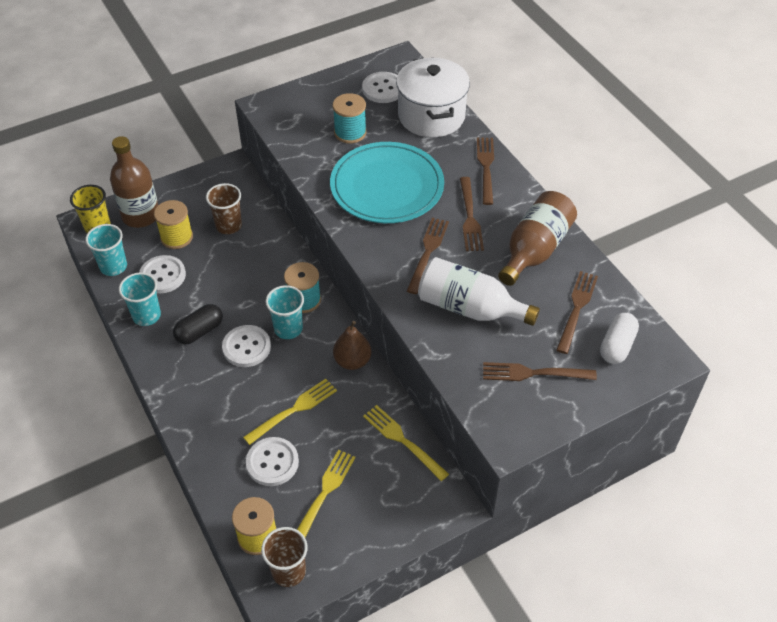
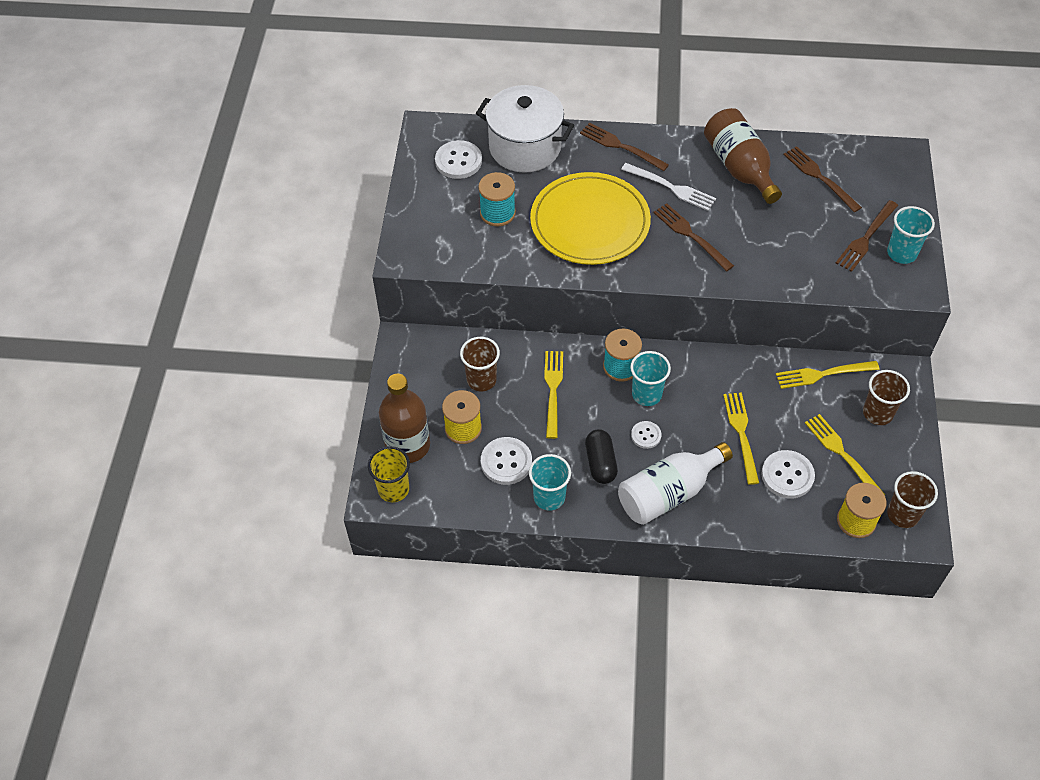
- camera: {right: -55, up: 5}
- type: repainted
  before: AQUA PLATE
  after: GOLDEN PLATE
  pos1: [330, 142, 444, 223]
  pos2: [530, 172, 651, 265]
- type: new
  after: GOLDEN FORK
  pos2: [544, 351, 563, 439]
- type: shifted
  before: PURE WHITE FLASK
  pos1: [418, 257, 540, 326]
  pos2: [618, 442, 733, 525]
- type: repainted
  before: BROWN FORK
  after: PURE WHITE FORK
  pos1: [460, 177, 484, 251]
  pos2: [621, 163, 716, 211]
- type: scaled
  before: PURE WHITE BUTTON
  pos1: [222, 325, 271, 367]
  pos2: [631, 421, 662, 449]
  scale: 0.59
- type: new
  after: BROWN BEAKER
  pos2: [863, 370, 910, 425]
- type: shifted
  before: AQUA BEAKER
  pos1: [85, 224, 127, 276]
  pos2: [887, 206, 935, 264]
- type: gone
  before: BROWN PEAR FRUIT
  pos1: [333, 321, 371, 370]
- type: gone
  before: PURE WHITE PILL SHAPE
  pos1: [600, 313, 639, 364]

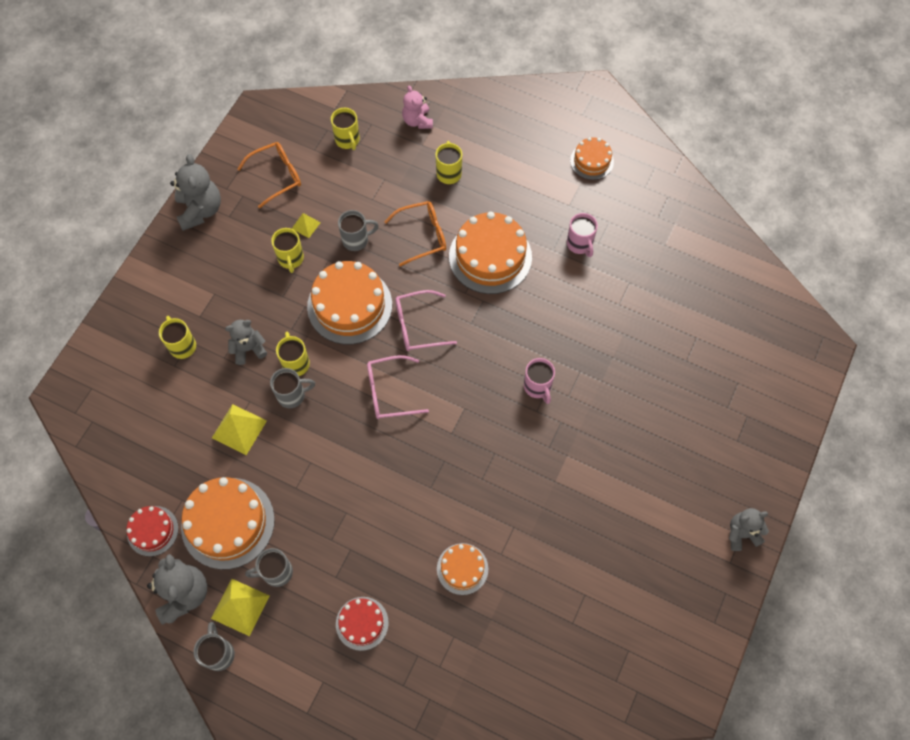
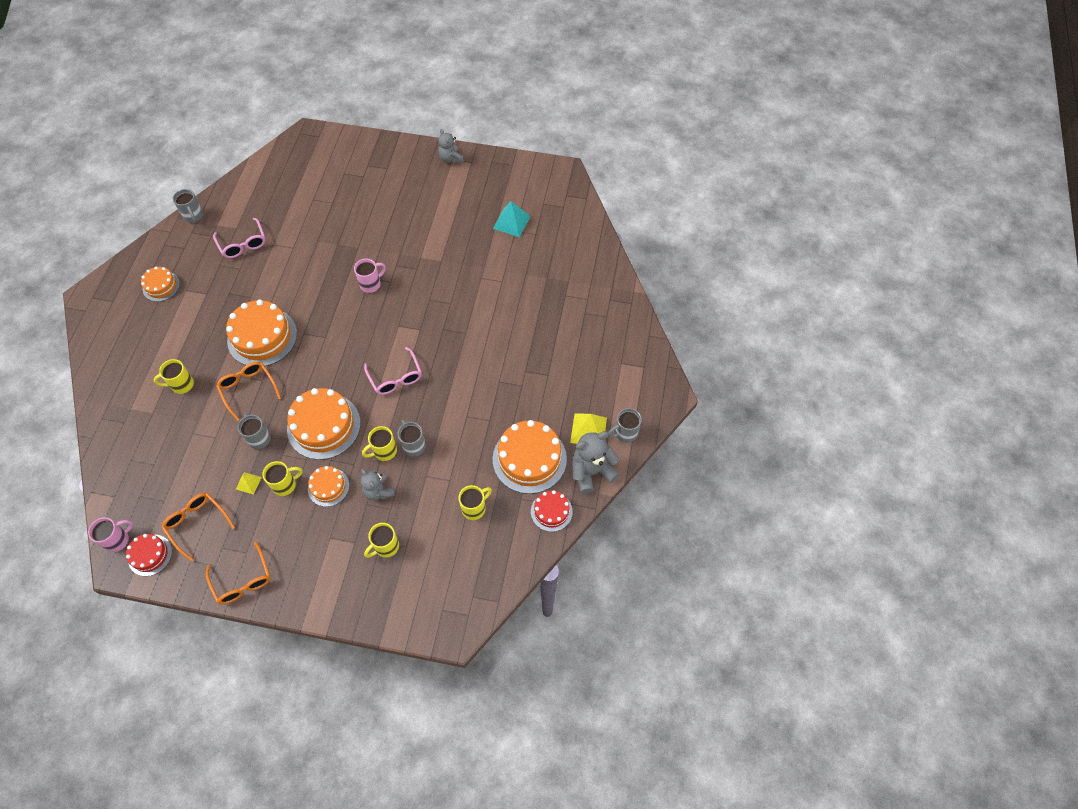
- camera: {right: -105, up: -5}
- type: shifted
  before: ROSY COFFEE MUG
  pos1: [567, 213, 598, 257]
  pos2: [88, 517, 133, 552]
- type: shifted
  before: RED GATEAU
  pos1: [336, 597, 389, 651]
  pos2: [126, 534, 172, 576]
- type: shifted
  before: GREY COFFEE MUG
  pos1: [245, 548, 293, 587]
  pos2: [173, 189, 203, 223]
- type: swapped
  before: GREY STUFFED BEAR
  after: ORANGE GLASSES
  pos1: [170, 154, 221, 231]
  pos2: [206, 542, 271, 604]
- type: shifted
  before: ROSY GLASSES
  pos1: [395, 290, 457, 351]
  pos2: [213, 218, 266, 258]
- type: shifted
  before: ORANGE GATEAU
  pos1: [437, 543, 488, 595]
  pos2: [308, 466, 349, 507]
- type: shifted
  before: GOLDEN COFFEE MUG
  pos1: [331, 108, 360, 150]
  pos2: [458, 485, 492, 520]
- type: new
  after: AQUA SOLID PYRAMID
  pos2: [493, 201, 530, 237]
- type: gone
  before: GOLDEN SOLID PYRAMID
  pos1: [212, 404, 267, 455]
- type: gone
  before: ROSY STUFFED BEAR
  pos1: [402, 85, 433, 129]

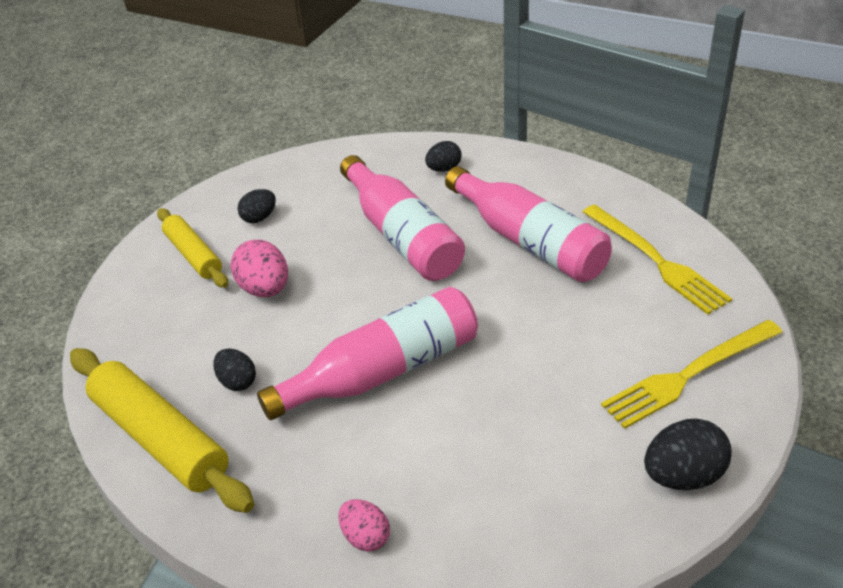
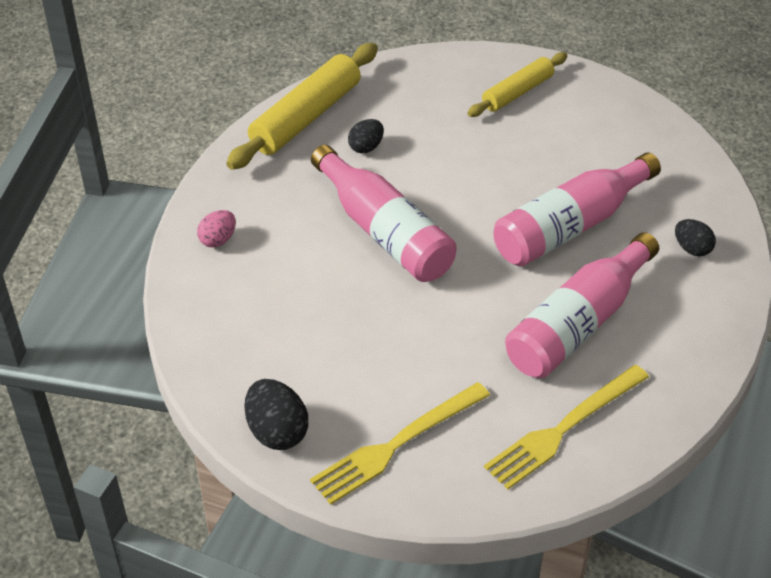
- camera: {right: 80, up: 5}
- type: rotated
  before: GOLDEN FORK
  pos1: [601, 320, 783, 429]
  pos2: [310, 382, 490, 505]
  turn: -90
- type: gone
  before: ROSY EGG SHAPE
  pos1: [231, 240, 288, 297]
- type: gone
  before: BLACK EGG SHAPE
  pos1: [237, 189, 276, 223]

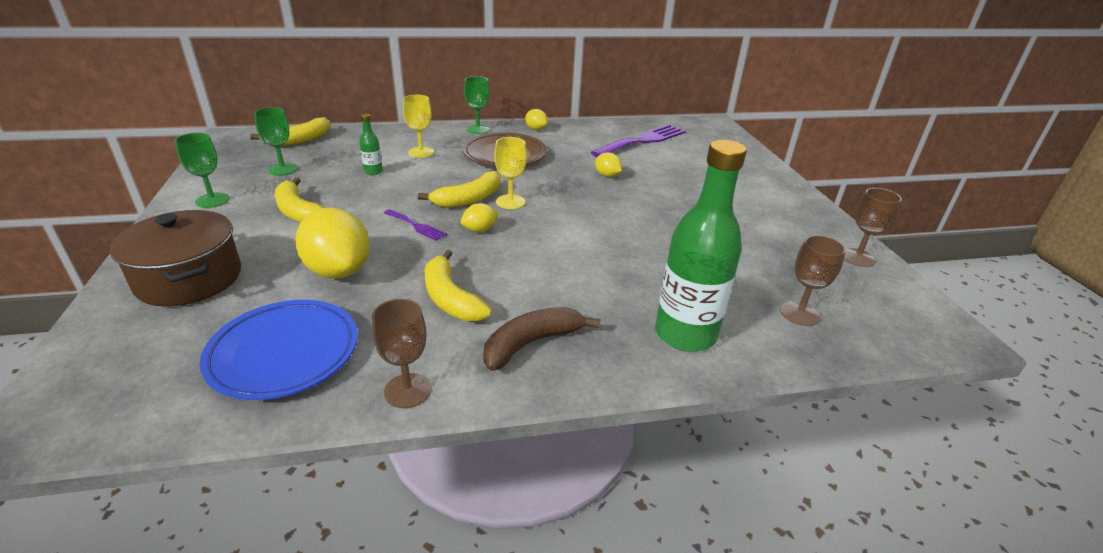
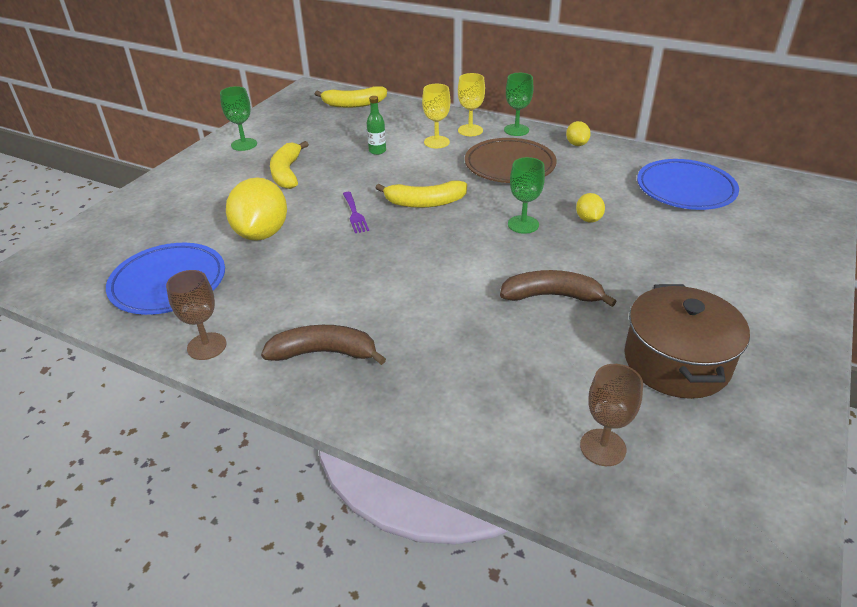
- camera: {right: 40, up: 5}
- type: shifted
  before: GOLDEN GOBLET
  pos1: [495, 137, 527, 209]
  pos2: [458, 73, 485, 136]
- type: new
  after: BROWN BANANA FRUIT
  pos2: [500, 270, 617, 307]
- type: shifted
  before: GREEN GOBLET
  pos1: [254, 107, 298, 176]
  pos2: [508, 157, 545, 234]
- type: shifted
  before: BROWN STOCKPOT
  pos1: [110, 210, 241, 307]
  pos2: [624, 284, 750, 399]
- type: swapped
  before: ROYAL PURPLE FORK
  after: ROYAL BLUE PLATE
  pos1: [591, 124, 686, 157]
  pos2: [637, 159, 739, 210]
- type: gone
  before: GOLDEN BANANA FRUIT
  pos1: [425, 250, 492, 321]
- type: gone
  before: GOLDEN TOY LEMON
  pos1: [461, 203, 498, 232]
- type: gone
  before: GREEN FLASK
  pos1: [655, 140, 747, 352]
- type: gone
  before: BROWN GOBLET
  pos1: [844, 188, 902, 267]

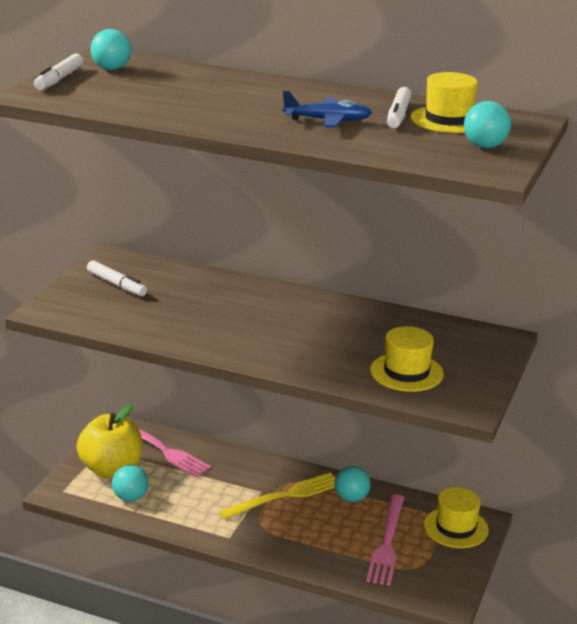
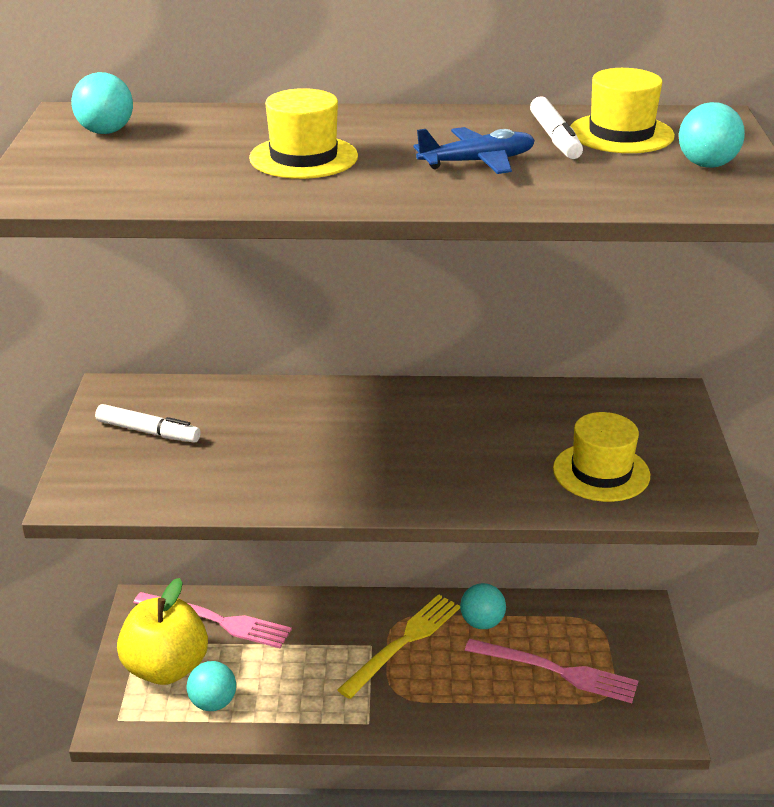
- camera: {right: -20, up: 5}
- type: shifted
  before: GOLDEN HAT
  pos1: [424, 487, 489, 548]
  pos2: [249, 88, 358, 179]
- type: rotated
  before: ROSY FORK
  pos1: [366, 494, 405, 586]
  pos2: [465, 639, 638, 703]
  turn: -60
- type: gone
  before: PURE WHITE FELT PEN
  pos1: [34, 54, 83, 90]

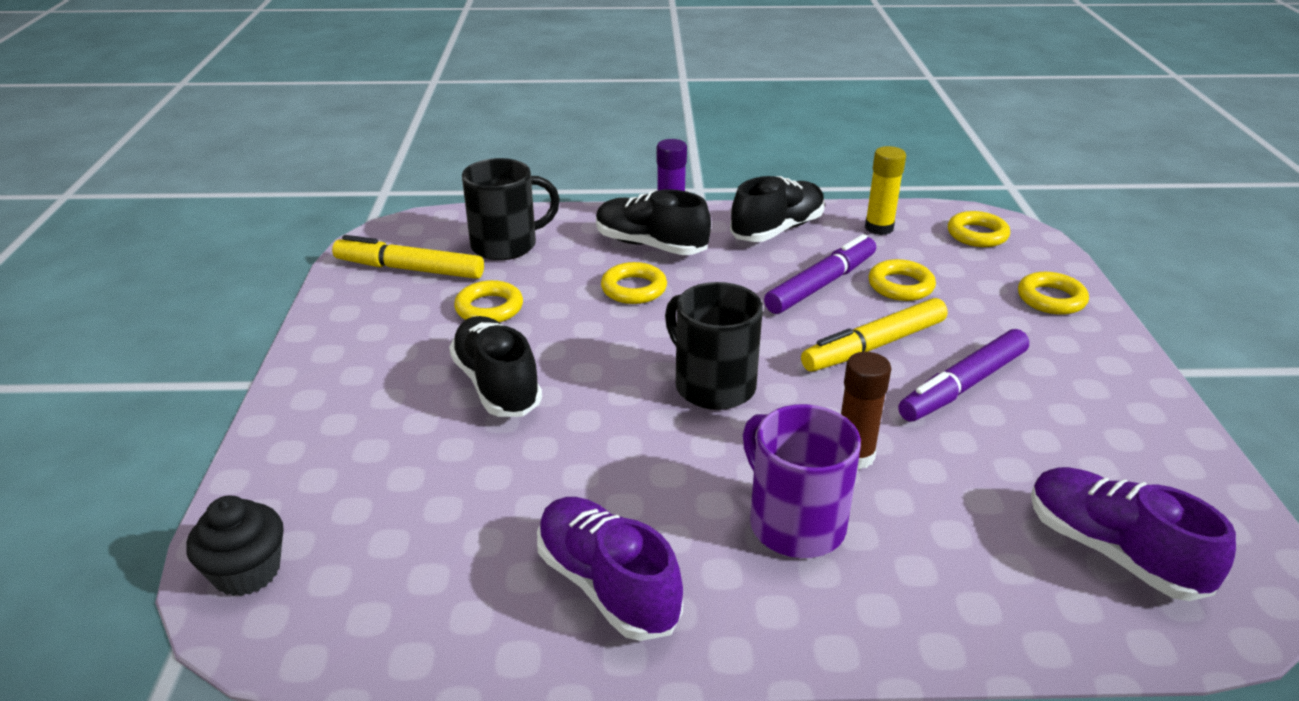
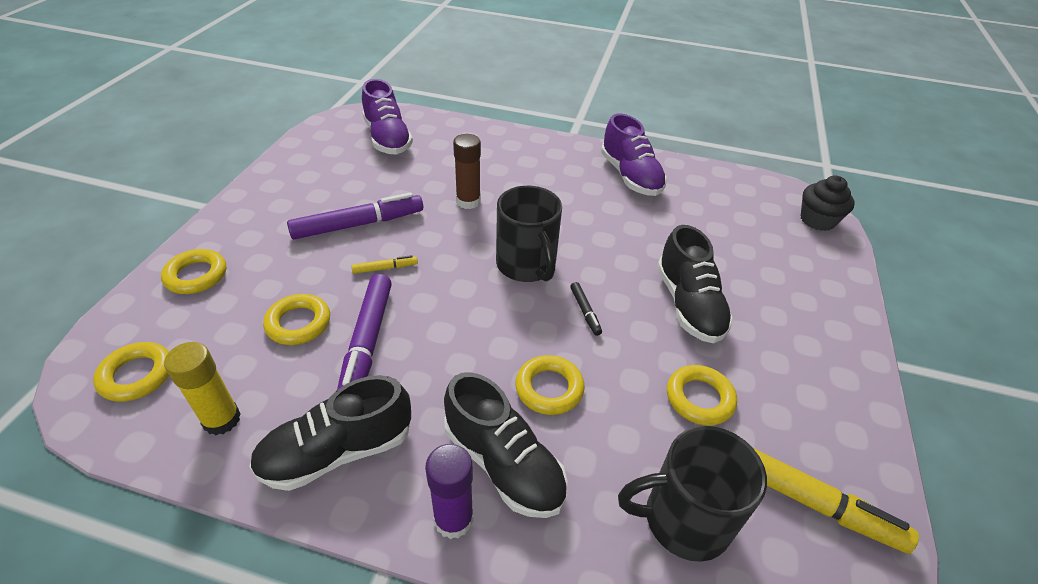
- camera: {right: -165, up: 10}
- type: rotated
  before: ROYAL PURPLE FELT PEN
  pos1: [764, 234, 876, 314]
  pos2: [337, 274, 392, 390]
  turn: -60
- type: scaled
  before: GOLDEN FELT PEN
  pos1: [801, 298, 948, 371]
  pos2: [351, 255, 418, 274]
  scale: 0.46
- type: new
  after: BLACK FELT PEN
  pos2: [570, 282, 602, 336]
- type: gone
  before: ROYAL PURPLE COFFEE MUG
  pos1: [743, 404, 861, 558]

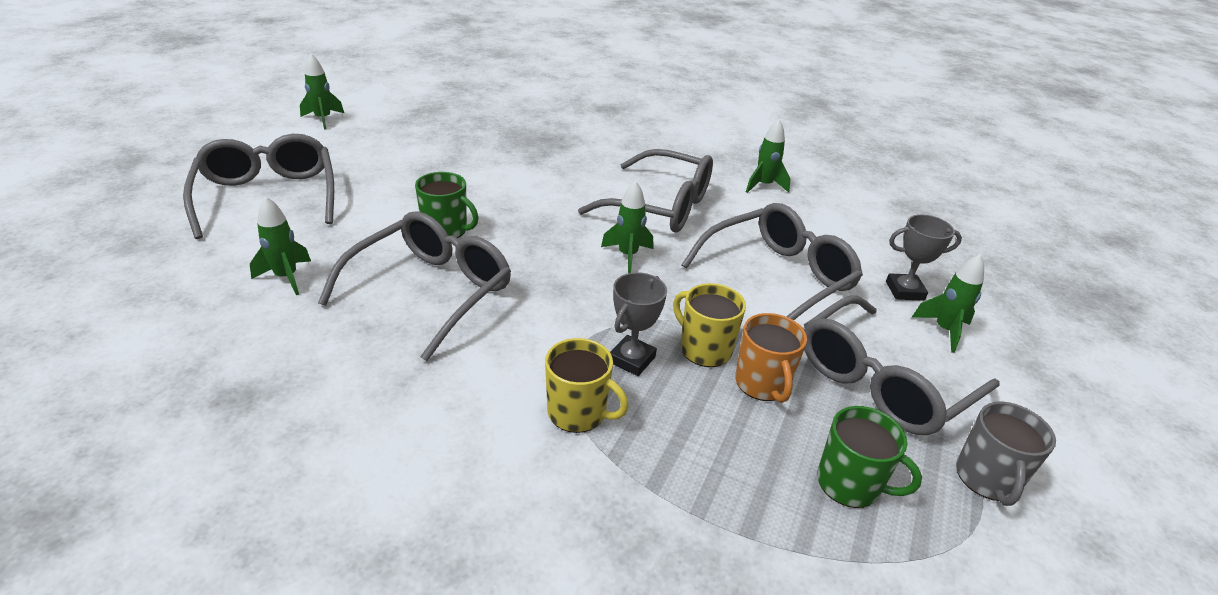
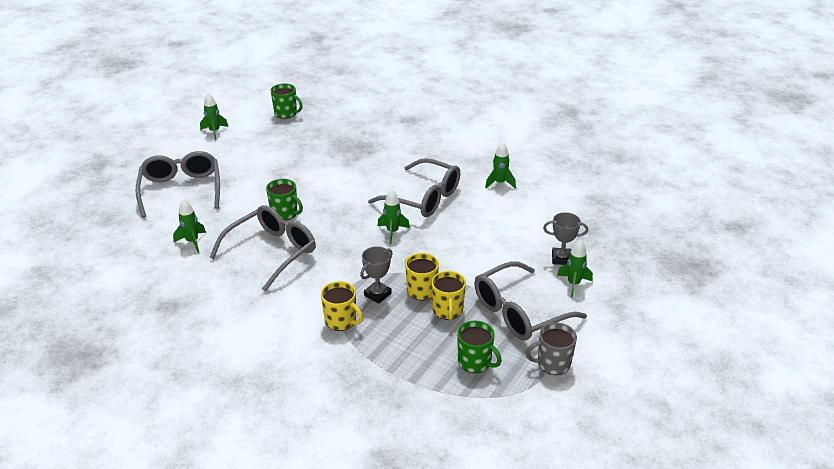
- camera: {right: 10, up: 0}
- type: new
  after: GREEN COFFEE MUG
  pos2: [271, 83, 303, 119]
- type: repainted
  before: ORANGE COFFEE MUG
  after: GOLDEN COFFEE MUG
  pos1: [735, 313, 807, 403]
  pos2: [431, 271, 466, 320]
- type: rotated
  before: GREY COFFEE MUG
  pos1: [956, 401, 1056, 506]
  pos2: [526, 322, 577, 375]
  turn: 60
- type: gone
  before: GREY GLASSES
  pos1: [682, 203, 863, 320]

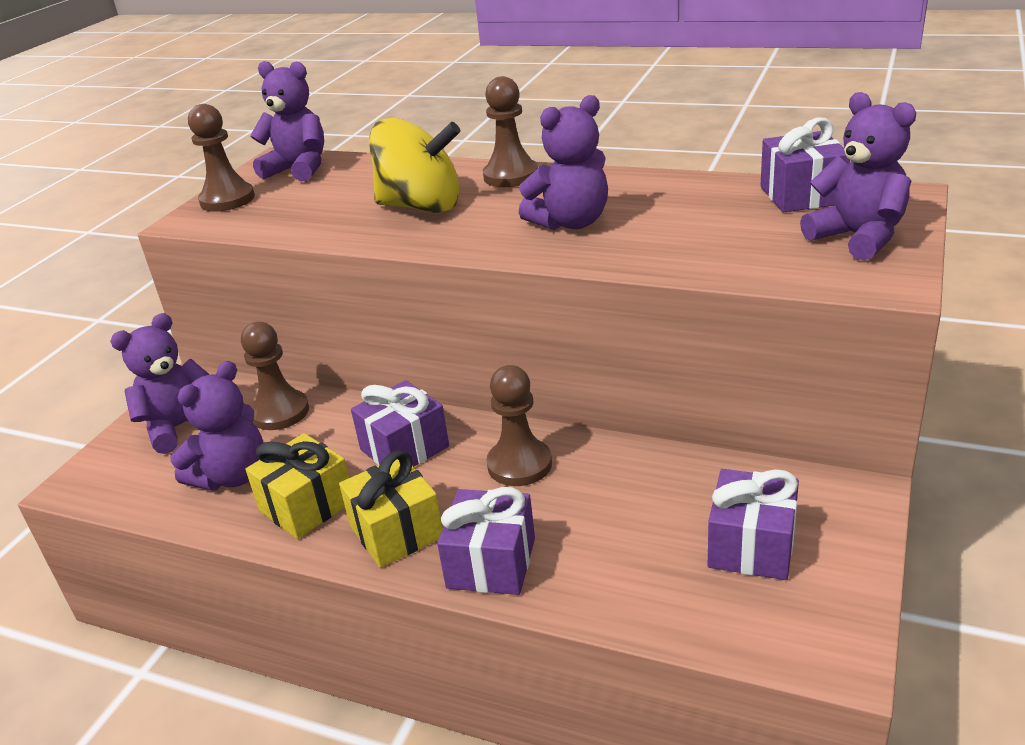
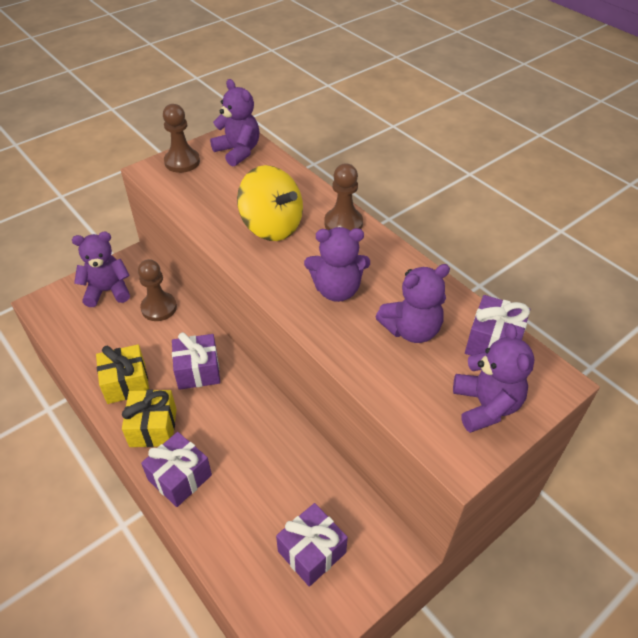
- camera: {right: 25, up: 15}
- type: shifted
  before: ROYAL PURPLE STUFFED BEAR
  pos1: [170, 361, 264, 491]
  pos2: [376, 264, 450, 343]
- type: gone
  before: BROWN PAWN
  pos1: [486, 365, 552, 486]

